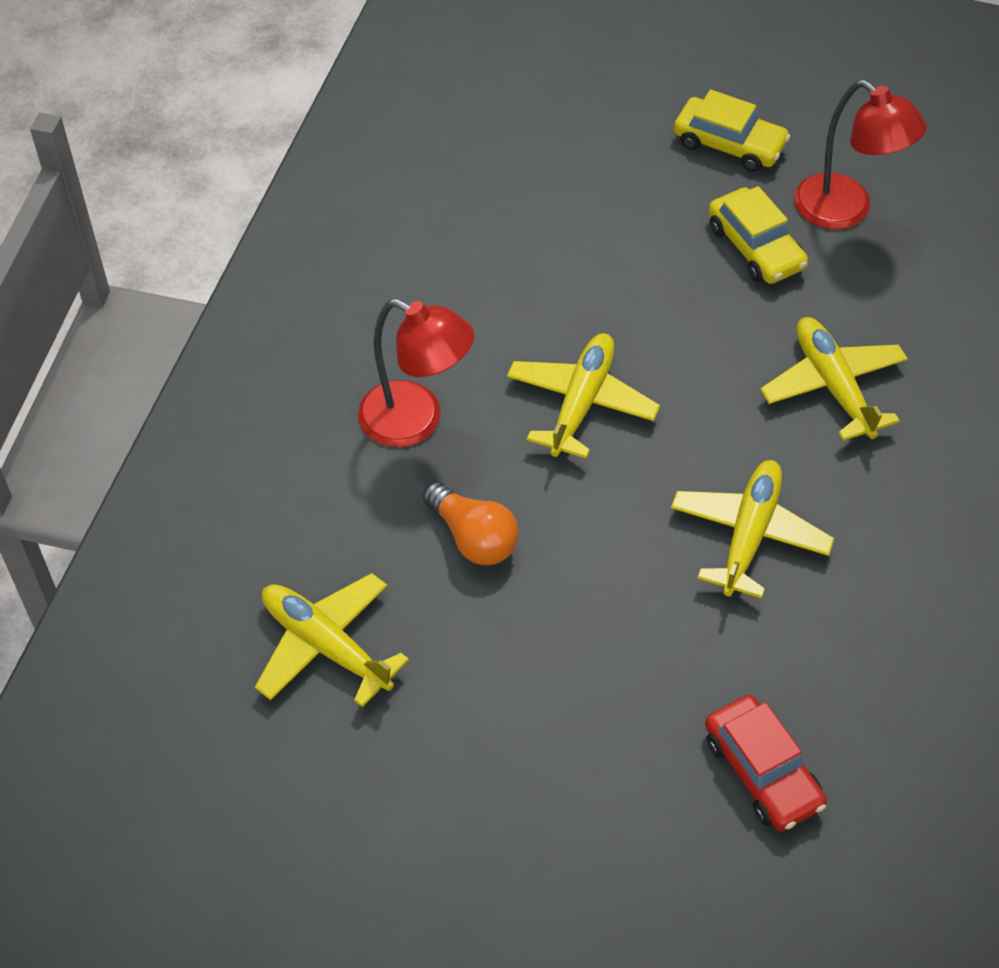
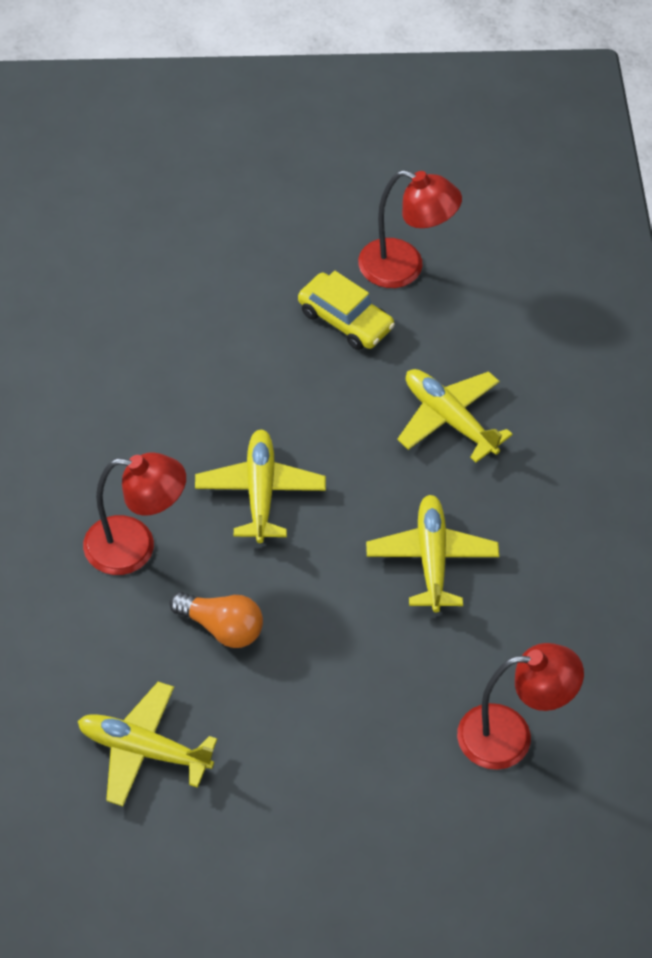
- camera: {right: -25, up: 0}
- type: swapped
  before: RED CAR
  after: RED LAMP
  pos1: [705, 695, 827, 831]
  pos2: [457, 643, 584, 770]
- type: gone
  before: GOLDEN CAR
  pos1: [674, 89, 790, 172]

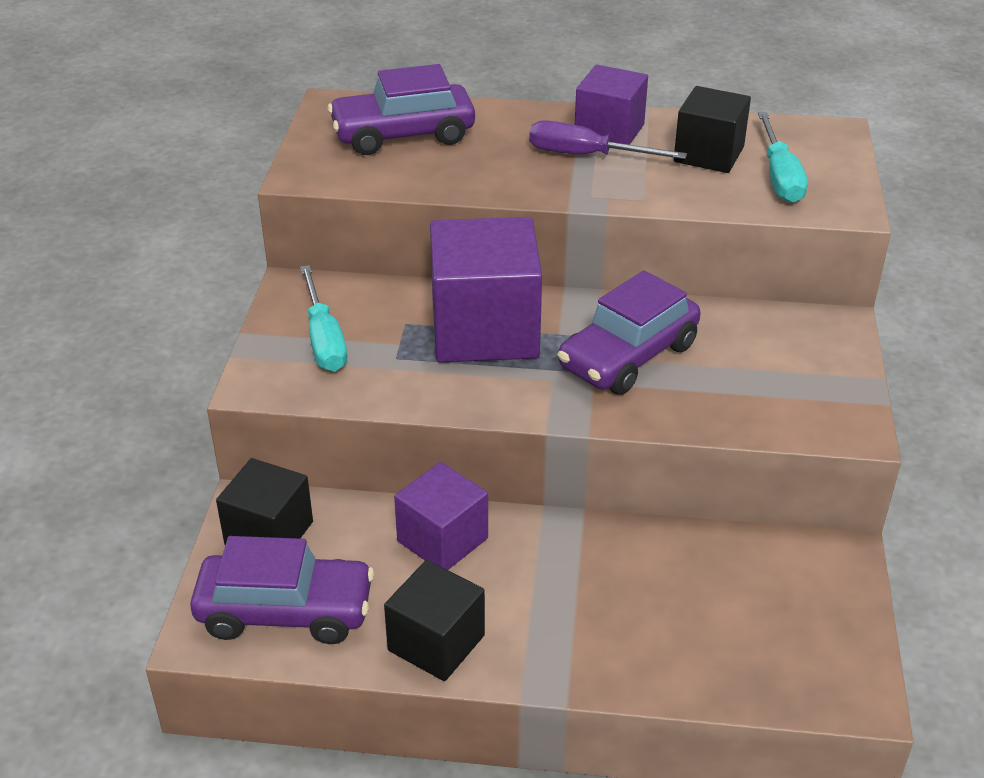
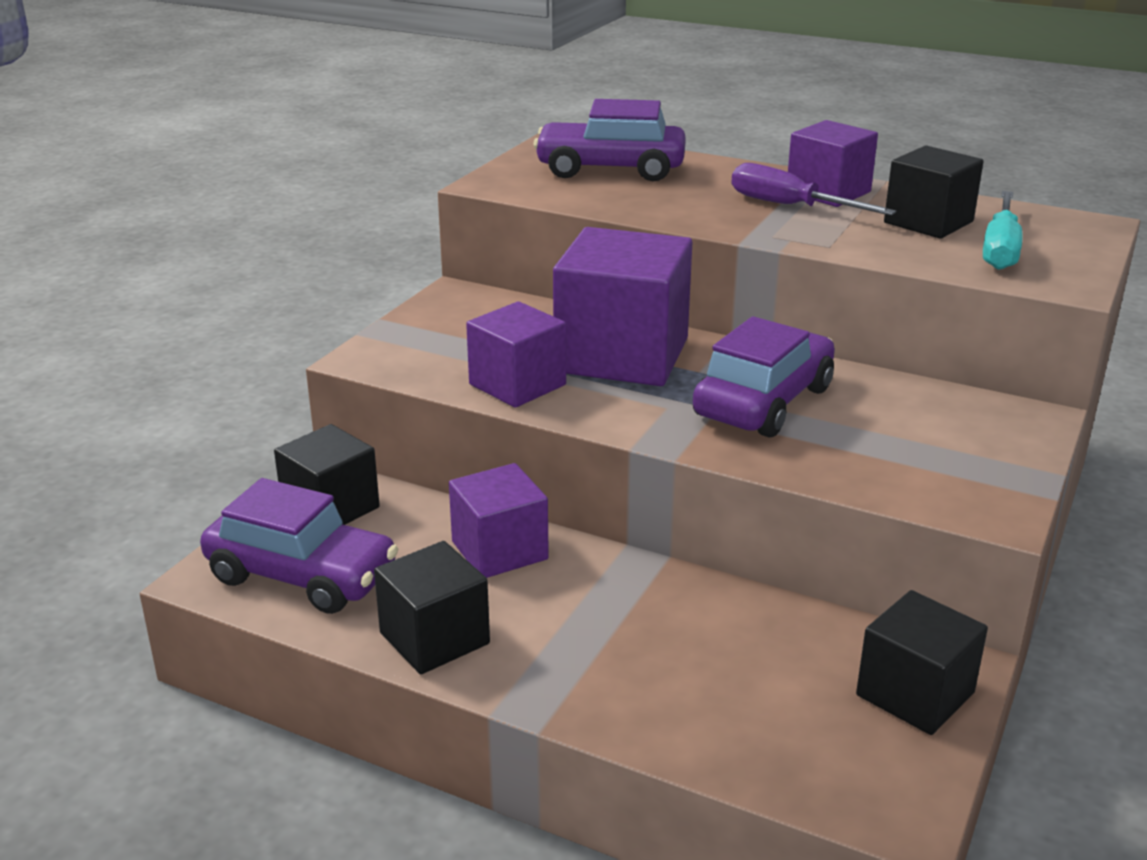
- camera: {right: 20, up: -10}
- type: new
  after: ROYAL PURPLE SOLID CUBE
  pos2: [466, 301, 566, 408]
- type: rotated
  before: ROYAL PURPLE CAR
  pos1: [558, 270, 701, 395]
  pos2: [693, 316, 835, 438]
  turn: 150
- type: new
  after: BLACK SOLID CUBE
  pos2: [856, 590, 988, 735]
- type: gone
  before: AQUA SCREWDRIVER
  pos1: [300, 265, 347, 371]

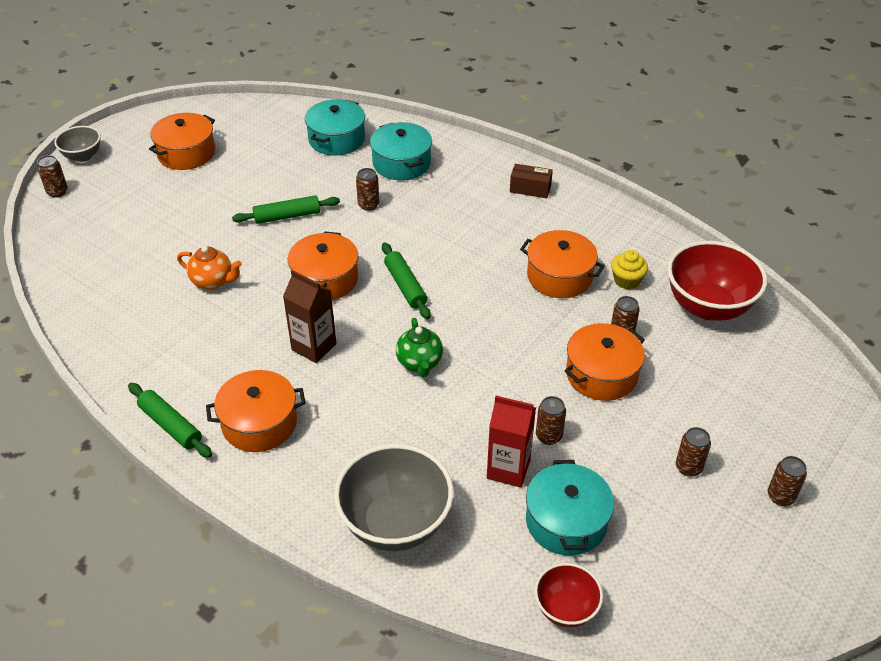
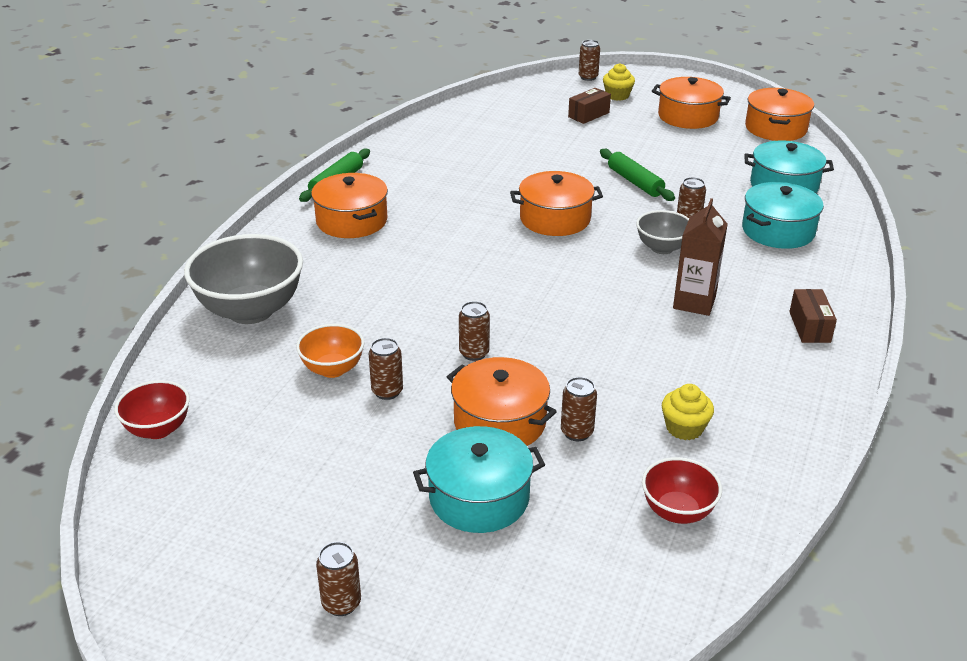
- camera: {right: 75, up: -10}
- type: swapped
  before: RED MILK CARTON
  after: ORANGE DEEP DISH
  pos1: [487, 396, 536, 488]
  pos2: [296, 324, 365, 378]
- type: shifted
  before: AQUA STOCKPOT
  pos1: [526, 460, 614, 556]
  pos2: [413, 426, 545, 533]
- type: shifted
  before: BROWN SODA CAN
  pos1: [676, 427, 711, 477]
  pos2: [459, 301, 490, 361]
- type: new
  after: BROWN PACKAGE
  pos2: [568, 88, 611, 124]
- type: new
  after: GOLDEN MUFFIN
  pos2: [603, 63, 635, 101]
- type: shifted
  before: GREY DEEP DISH
  pos1: [54, 126, 101, 162]
  pos2: [636, 210, 689, 254]
- type: scaled
  before: RED DEEP DISH
  pos1: [667, 241, 767, 321]
  pos2: [642, 457, 722, 524]
  scale: 0.54
- type: shifted
  before: BROWN MILK CARTON
  pos1: [283, 270, 336, 363]
  pos2: [673, 198, 728, 316]
- type: shifted
  before: ORANGE STOCKPOT
  pos1: [520, 230, 605, 298]
  pos2: [745, 88, 814, 141]
- type: gone
  before: ORANGE TEAPOT
  pos1: [177, 246, 242, 290]
- type: gone
  before: GREEN ROLLING PIN
  pos1: [382, 243, 431, 319]
- type: gone
  before: GREEN TEAPOT
  pos1: [396, 318, 443, 377]

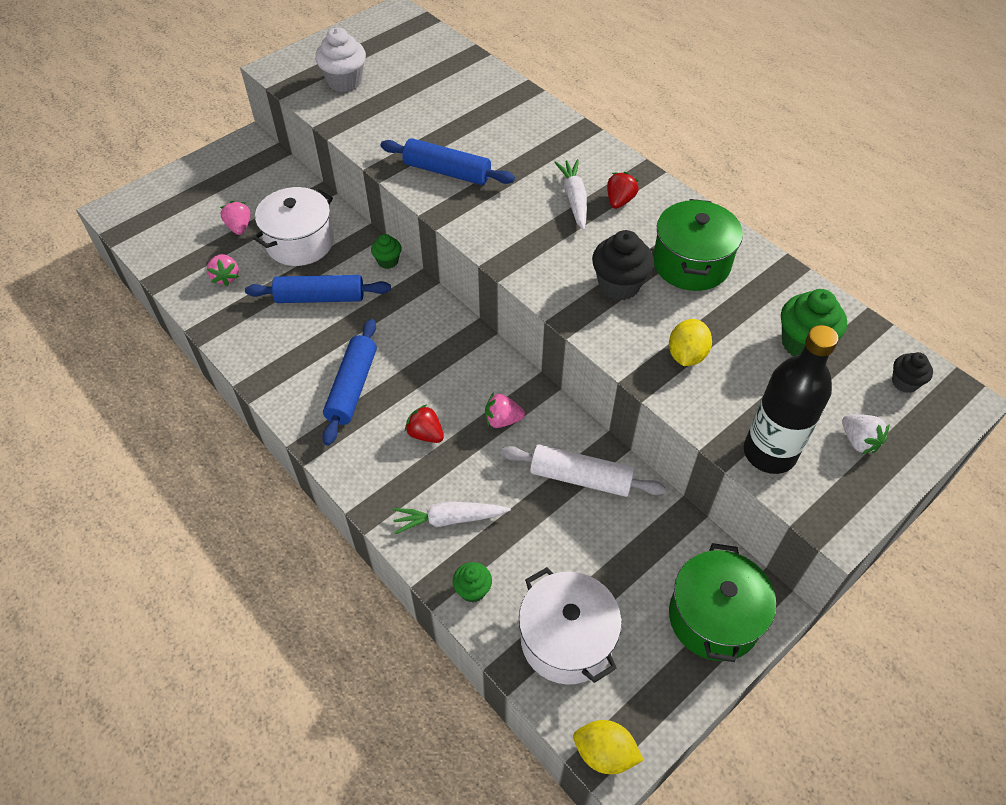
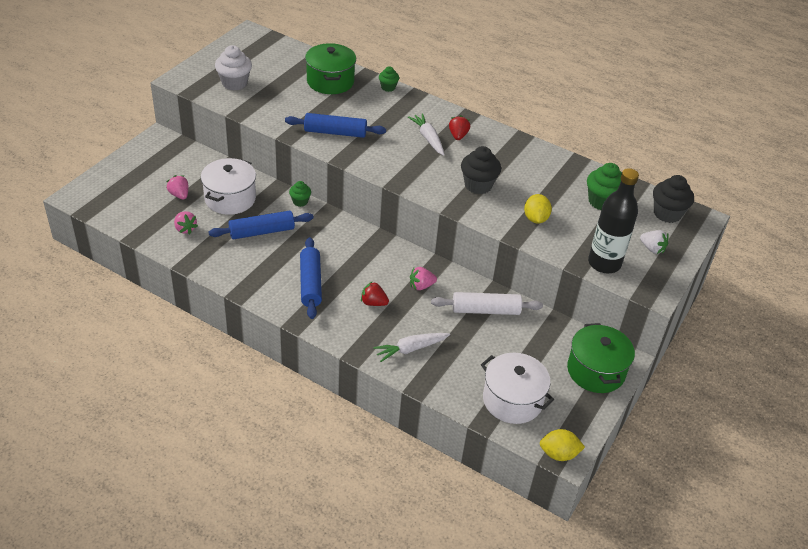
- camera: {right: -20, up: -10}
- type: shifted
  before: GREEN STOCKPOT
  pos1: [653, 199, 743, 291]
  pos2: [305, 43, 356, 94]
- type: shifted
  before: GREEN MUFFIN
  pos1: [453, 562, 492, 603]
  pos2: [379, 66, 399, 92]
- type: scaled
  before: BLACK MUFFIN
  pos1: [892, 352, 933, 393]
  pos2: [653, 175, 694, 223]
  scale: 1.74

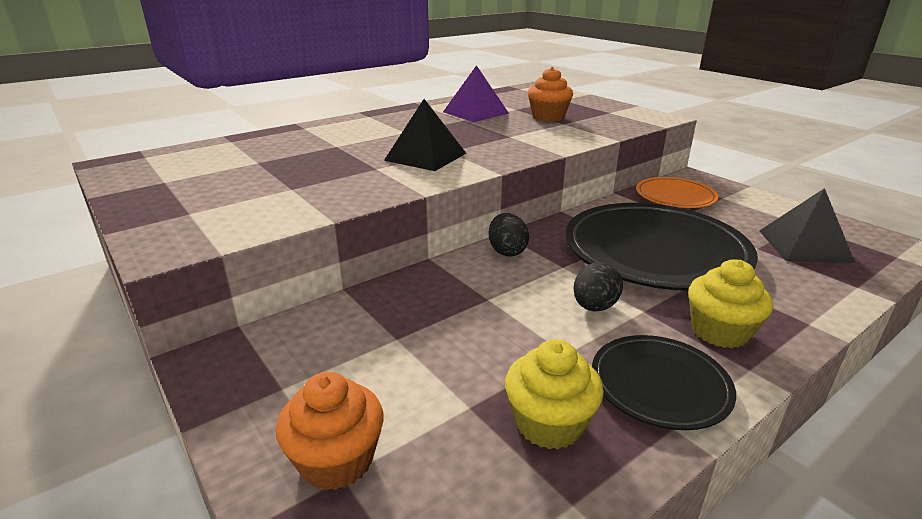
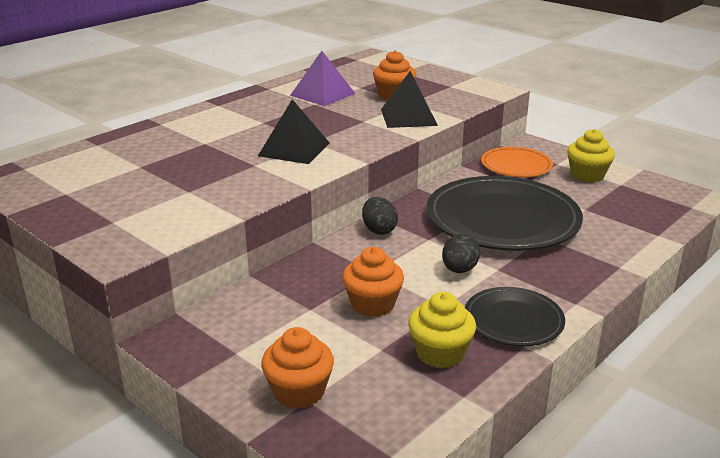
- camera: {right: -10, up: 0}
- type: new
  after: ORANGE MUFFIN
  pos2: [342, 247, 404, 317]
- type: shifted
  before: BLACK SOLID PYRAMID
  pos1: [759, 188, 855, 263]
  pos2: [381, 71, 438, 128]
- type: shifted
  before: GOLDEN MUFFIN
  pos1: [688, 259, 773, 348]
  pos2: [567, 129, 615, 183]

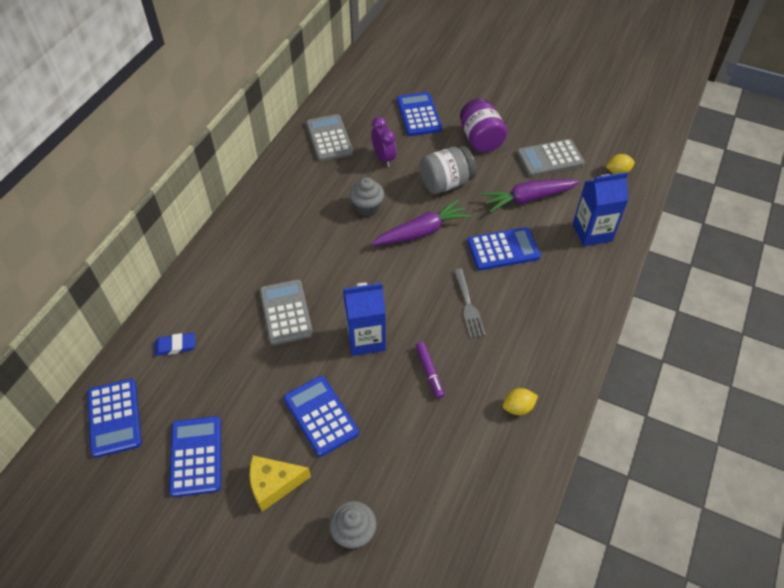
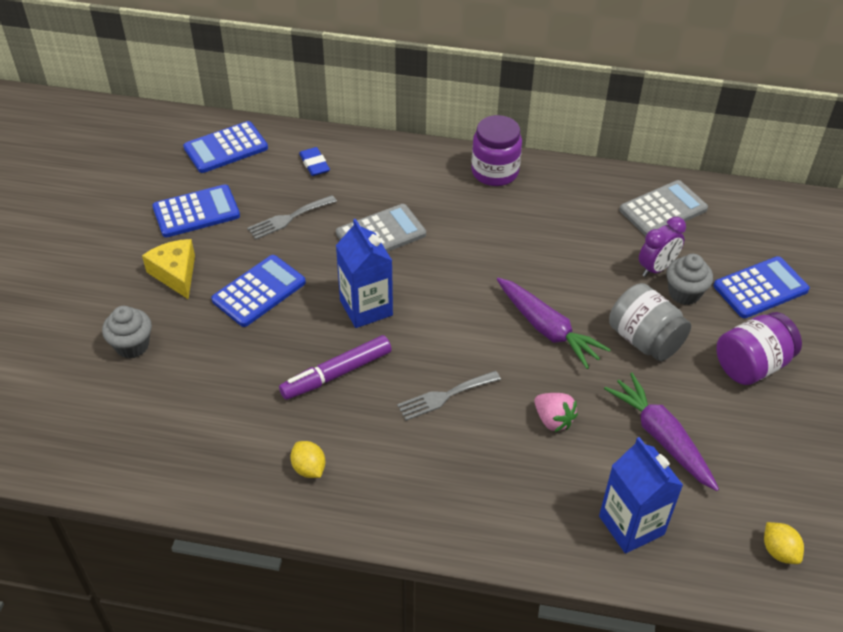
- camera: {right: 75, up: -5}
- type: new
  after: GREY FORK
  pos2: [247, 195, 337, 240]
- type: scaled
  before: ROYAL PURPLE FELT PEN
  pos1: [416, 342, 444, 399]
  pos2: [279, 335, 392, 400]
  scale: 1.58
- type: new
  after: ROYAL PURPLE JAR
  pos2: [471, 115, 522, 186]
- type: swapped
  before: ROYAL BLUE CALCULATOR
  after: ROSY BERRY
  pos1: [467, 227, 541, 270]
  pos2: [535, 393, 578, 432]
- type: shifted
  before: GREY MUFFIN
  pos1: [349, 177, 384, 217]
  pos2: [666, 254, 713, 305]
- type: gone
  before: GREY CALCULATOR
  pos1: [517, 139, 585, 177]

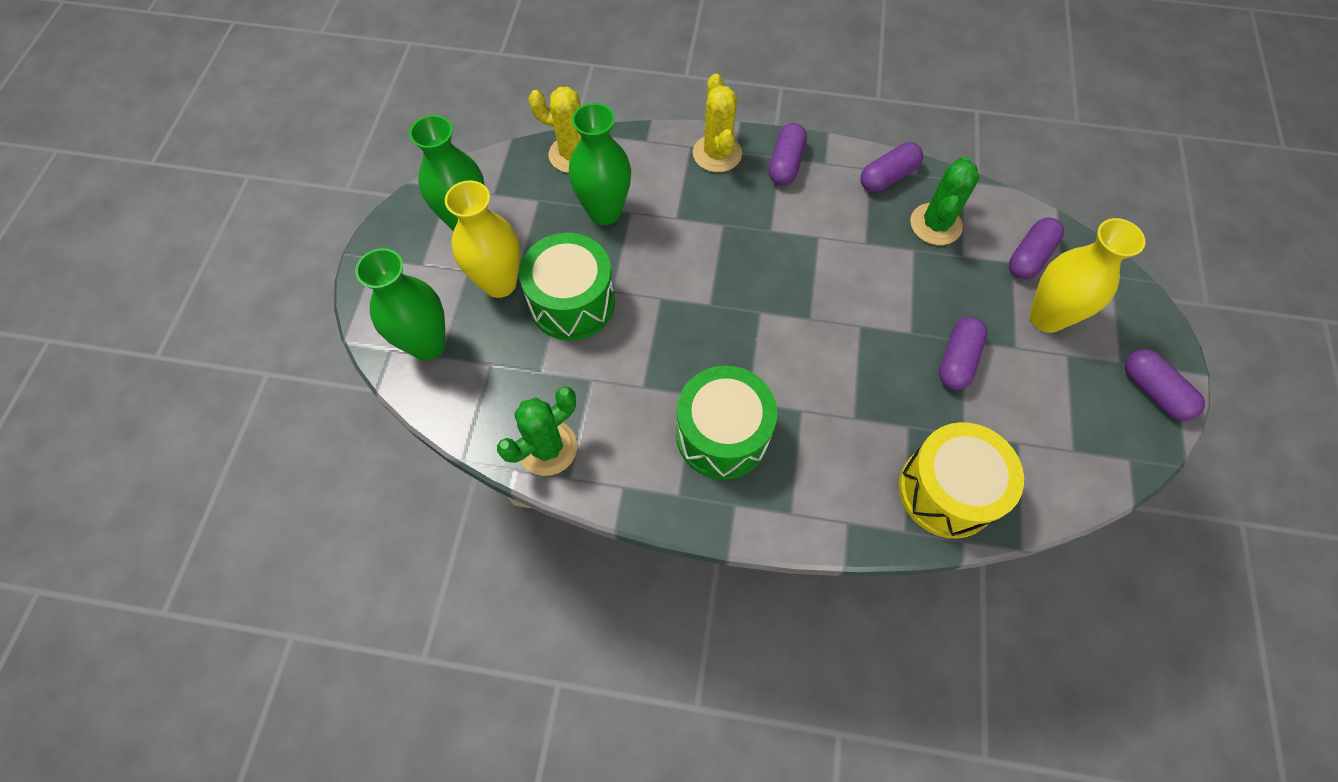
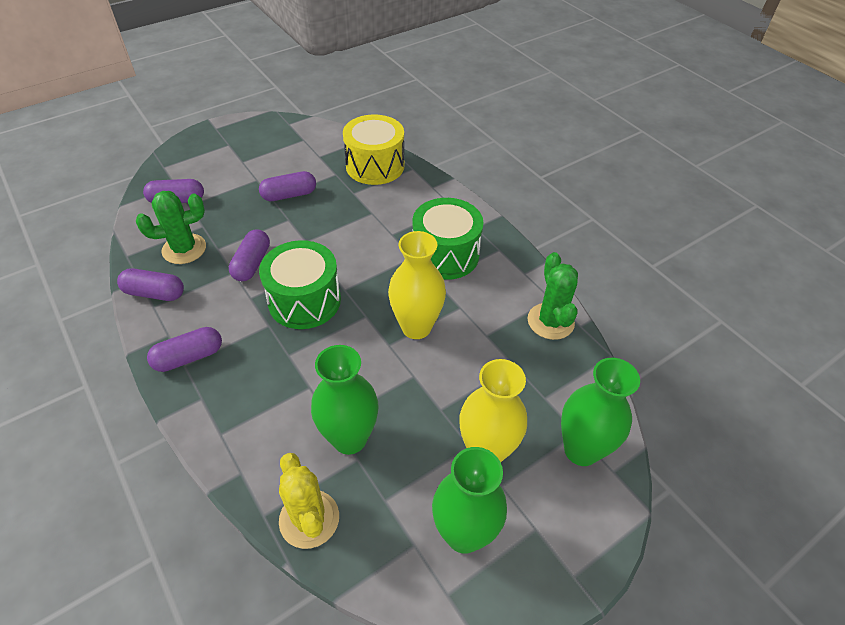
- camera: {right: -135, up: -15}
- type: shifted
  before: ROYAL PURPLE PILL SHAPE
  pos1: [1125, 349, 1205, 421]
  pos2: [229, 229, 270, 281]
- type: shifted
  before: GREEN SNARE DRUM
  pos1: [519, 233, 615, 340]
  pos2: [259, 240, 341, 329]
- type: shifted
  before: GOLDEN TALL VASE
  pos1: [1030, 218, 1145, 333]
  pos2: [388, 231, 446, 339]
- type: rotated
  before: GREEN PRICKLY PLANT
  pos1: [497, 386, 577, 476]
  pos2: [527, 252, 578, 340]
  turn: 75
- type: gone
  before: GOLDEN PRICKLY PLANT
  pos1: [693, 74, 742, 172]

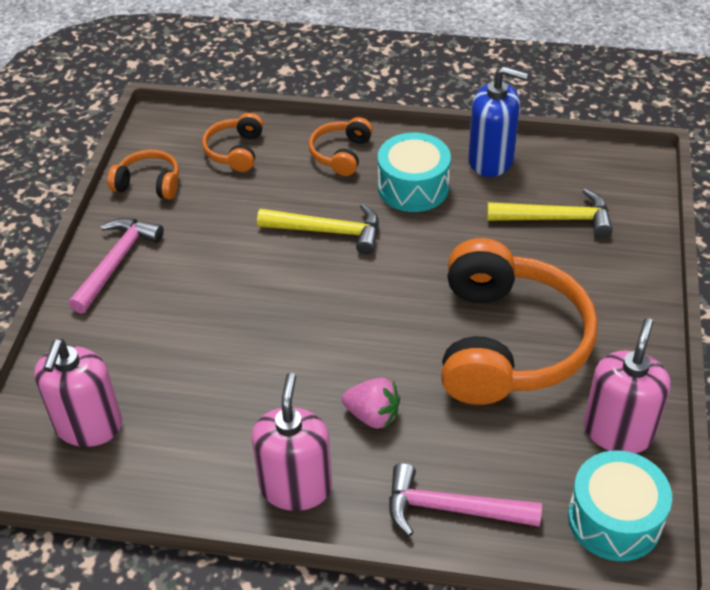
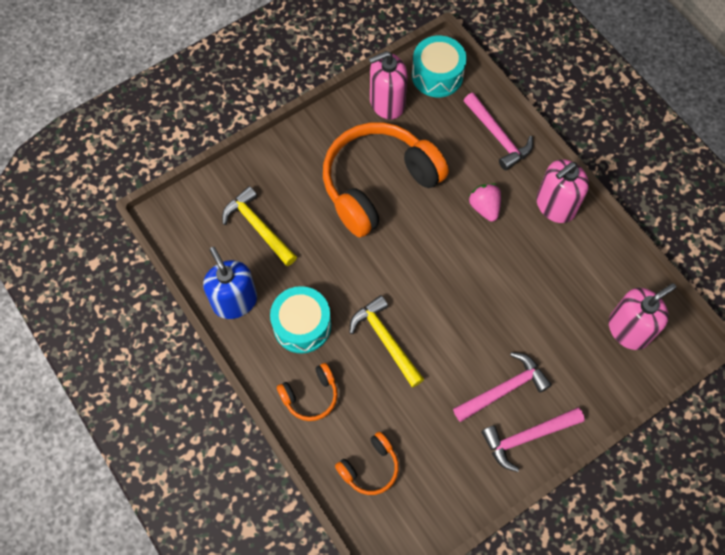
- camera: {right: -135, up: 20}
- type: new
  after: ROSY CLAW HAMMER
  pos2: [453, 352, 552, 422]
- type: gone
  before: ORANGE OVER-EAR HEADPHONES
  pos1: [108, 149, 179, 199]

